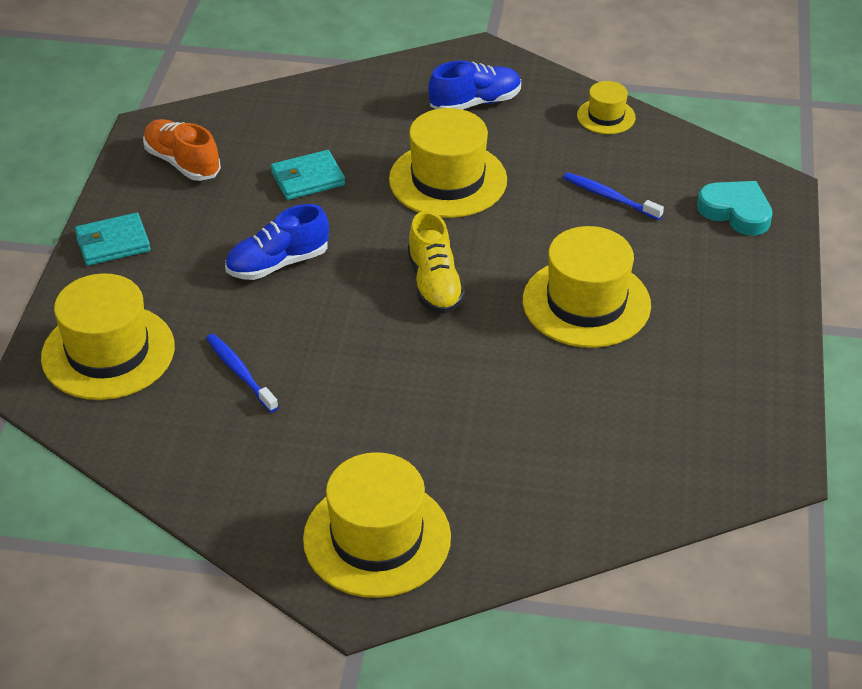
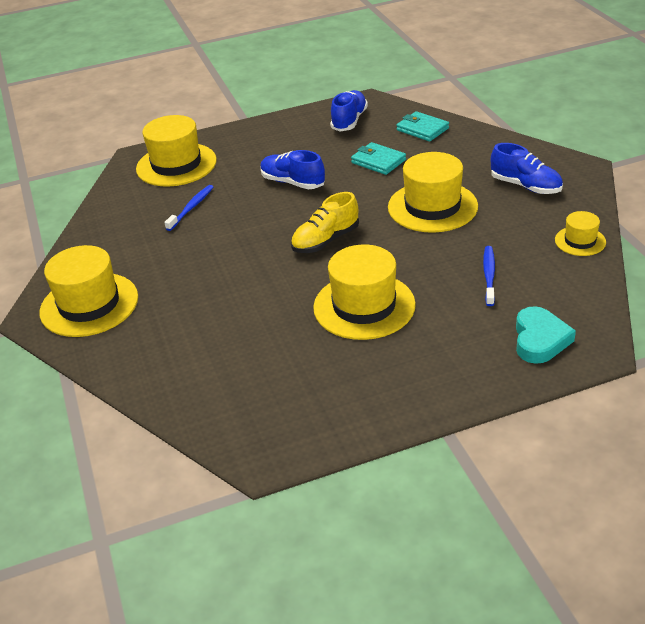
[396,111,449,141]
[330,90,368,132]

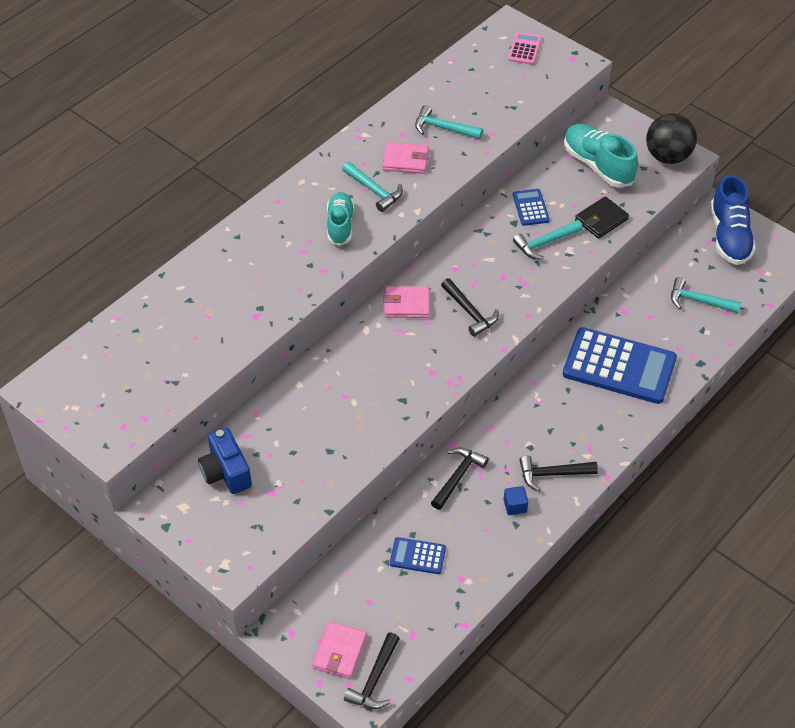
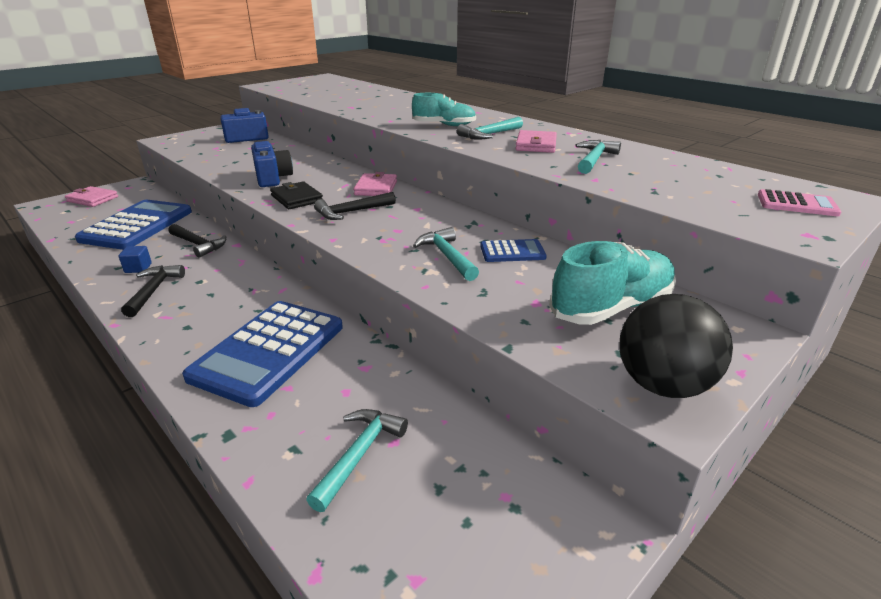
[344,633,400,709] (first image)
[710,175,756,265] (first image)
[251,141,293,187]
[270,181,323,209]
[75,200,192,250]

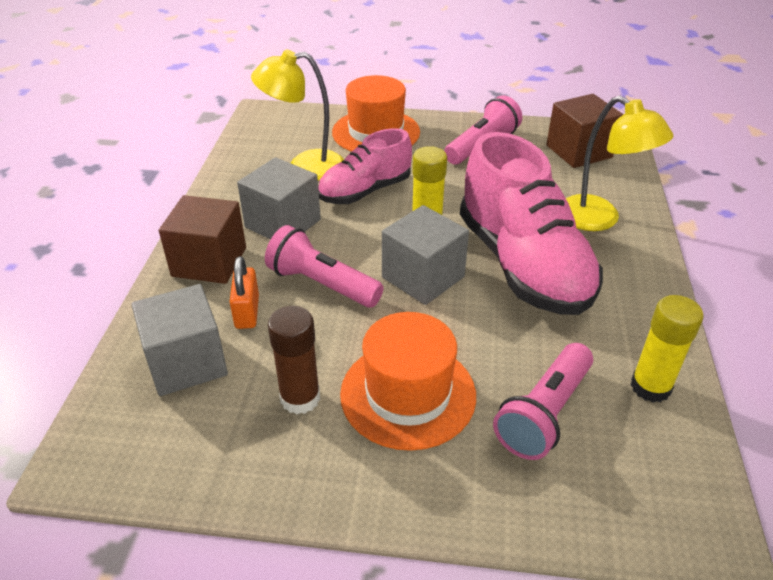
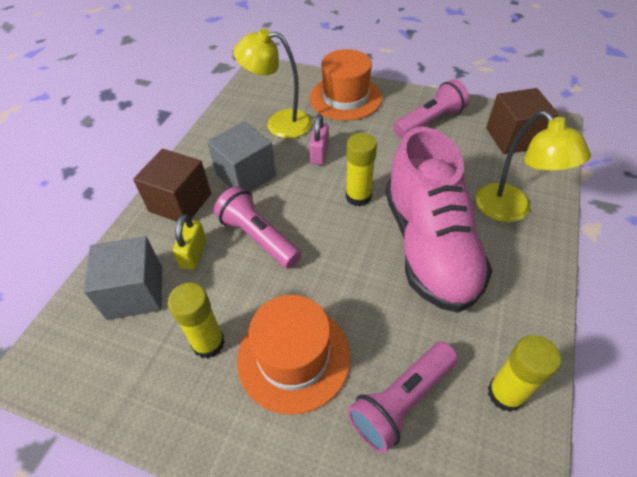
[382,205,469,305] (first image)
[309,114,329,165]
[172,214,206,270]
[167,283,225,359]

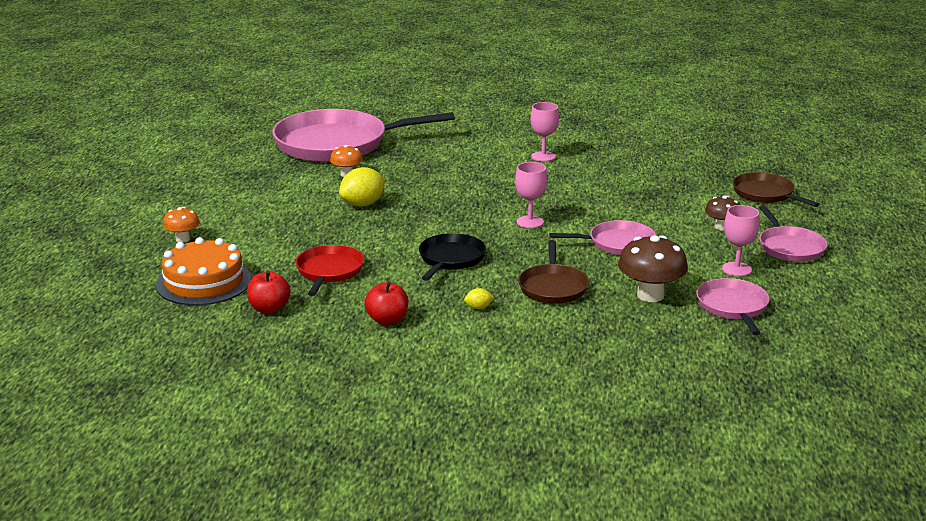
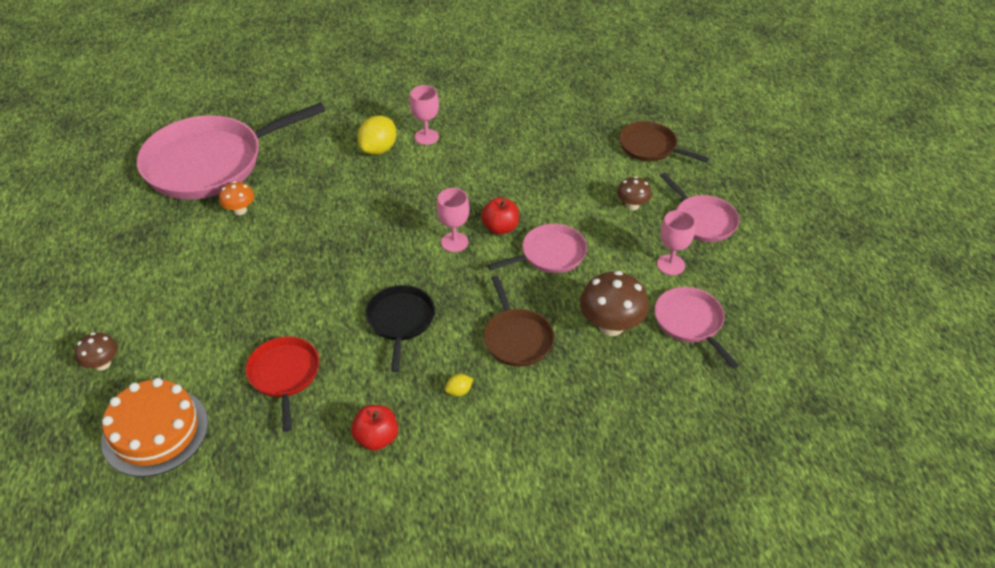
[481,198,519,235]
[357,115,397,155]
[75,332,118,371]

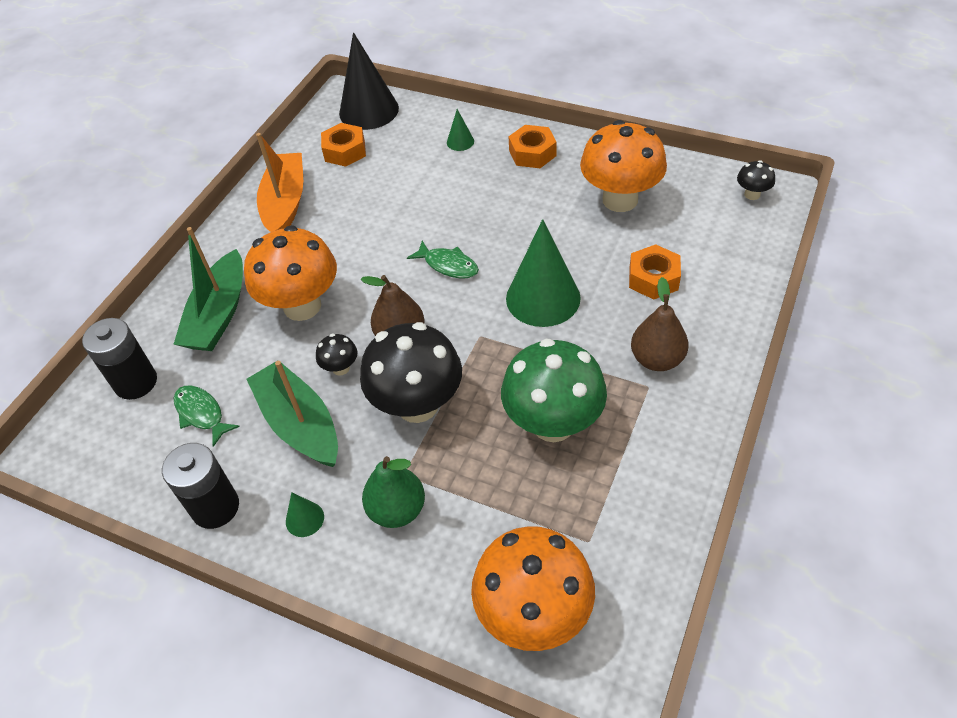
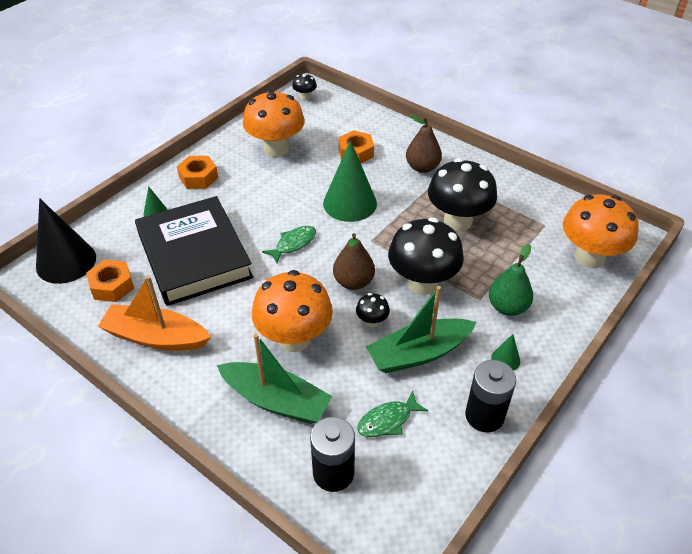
[135,196,253,306]
[428,158,497,231]

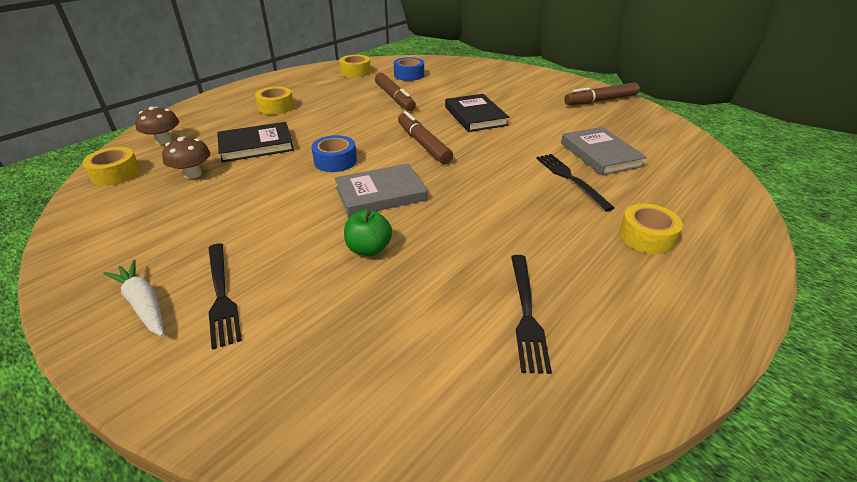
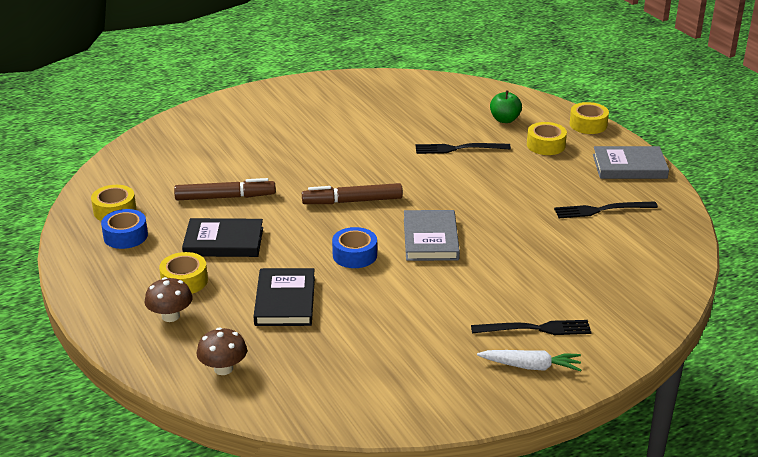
[564,82,640,105] (first image)
[570,102,609,134]
[145,277,193,322]
[490,90,522,123]
[101,209,148,249]
[182,218,263,257]
[593,146,669,179]
[477,350,581,371]
[554,201,658,218]

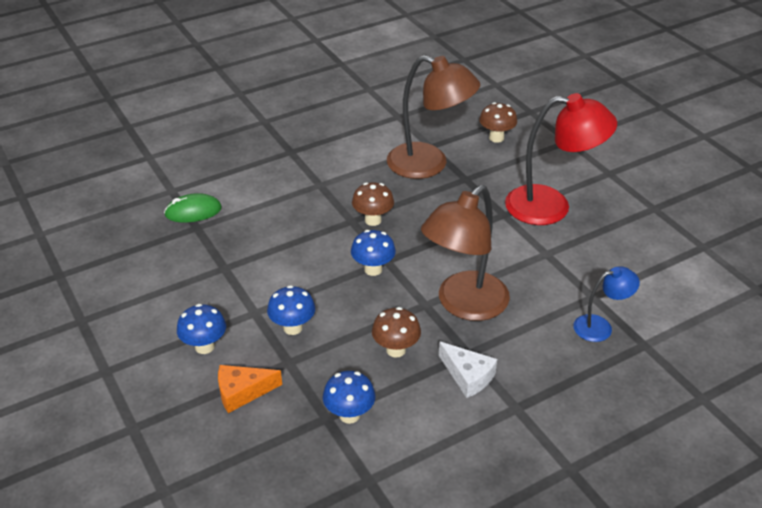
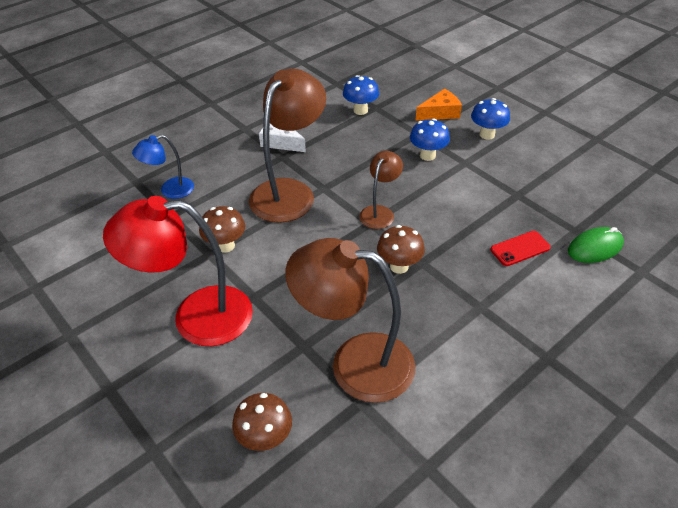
[491,231,551,266]
[199,206,245,253]
[359,151,403,229]

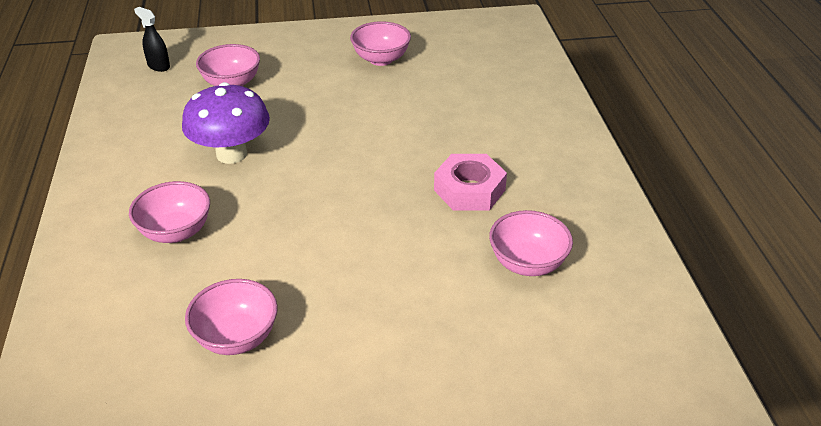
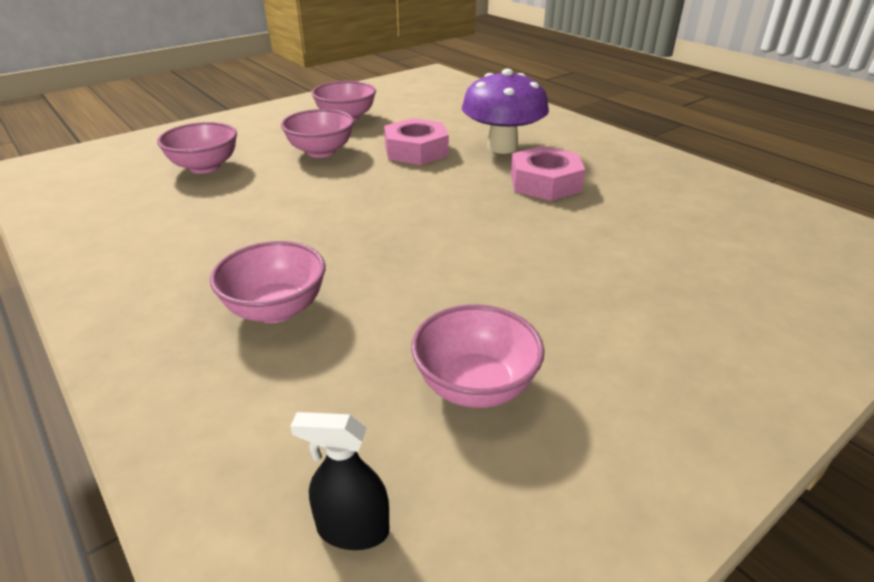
[384,118,449,165]
[290,412,389,550]
[462,69,549,154]
[281,109,354,158]

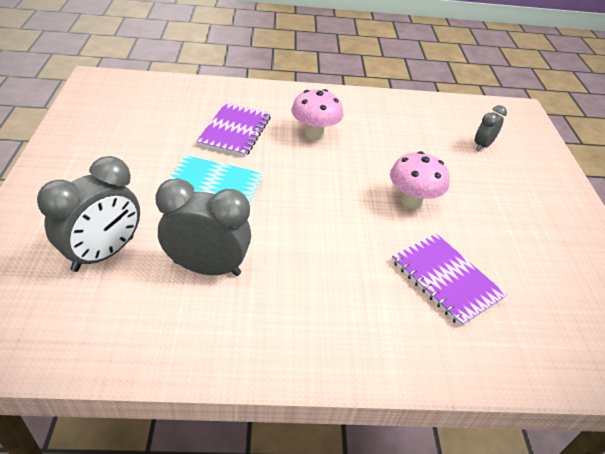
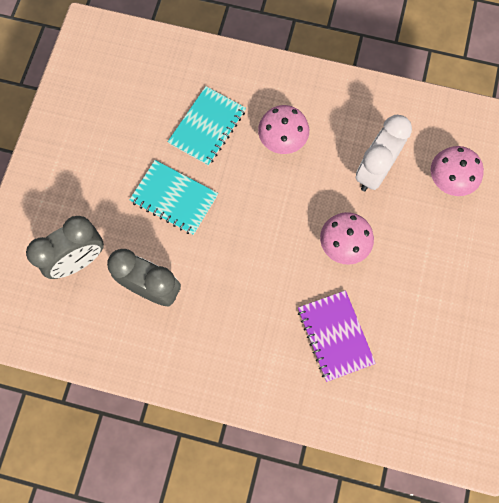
[356,115,412,191]
[431,146,484,196]
[168,86,246,166]

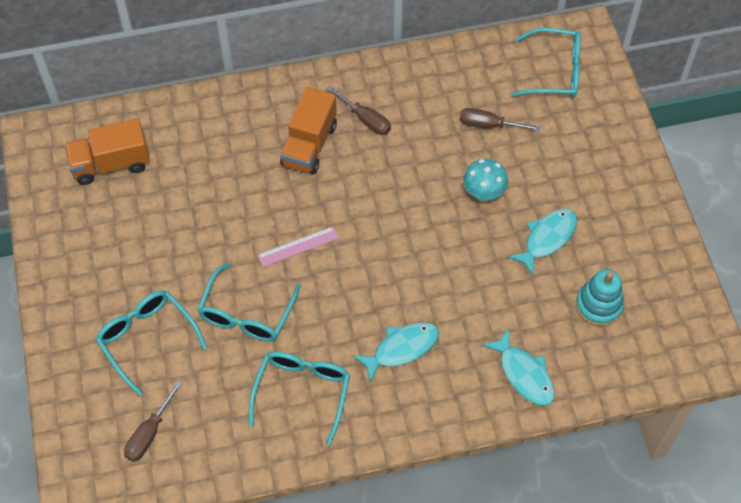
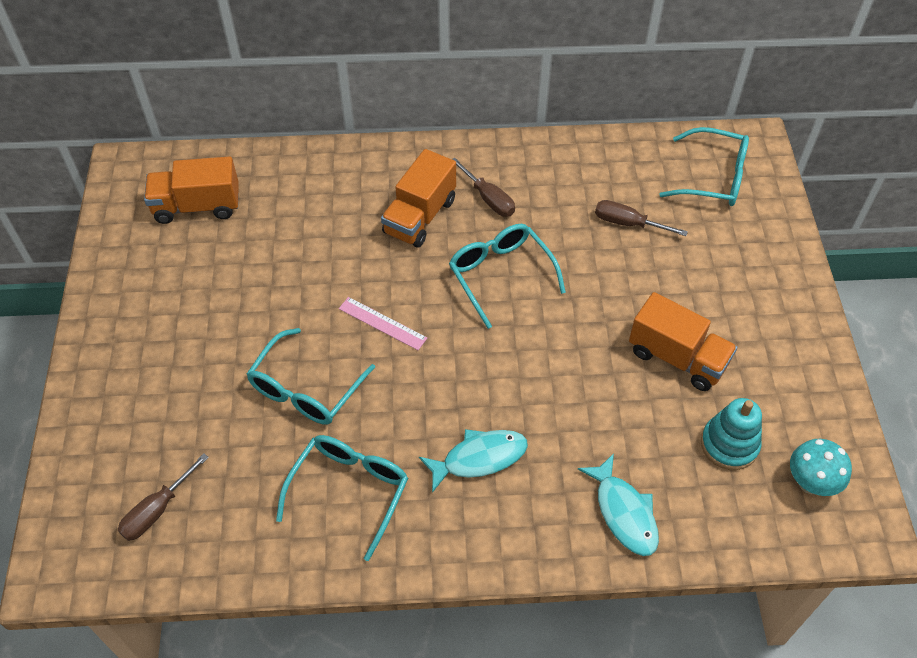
[449,224,566,329]
[790,439,852,496]
[629,292,737,391]
[339,297,427,350]

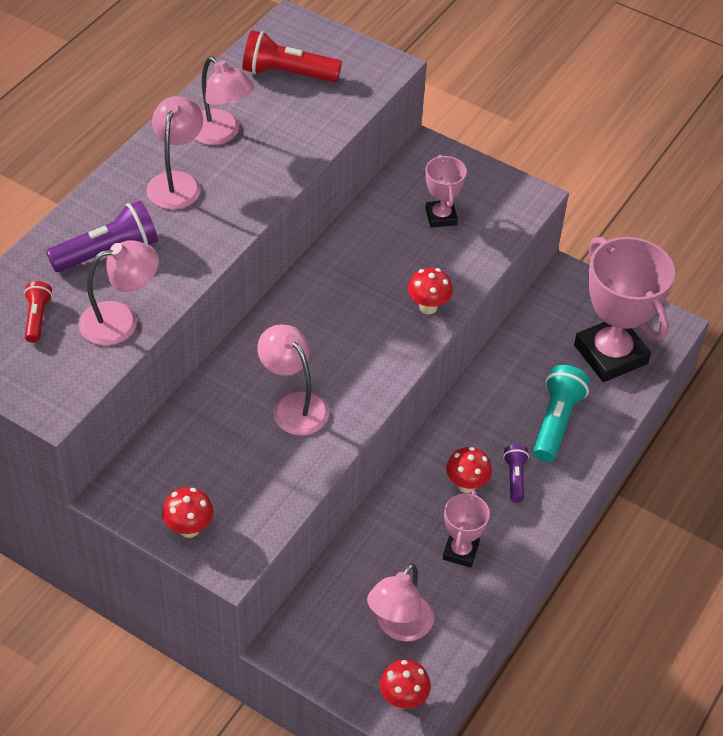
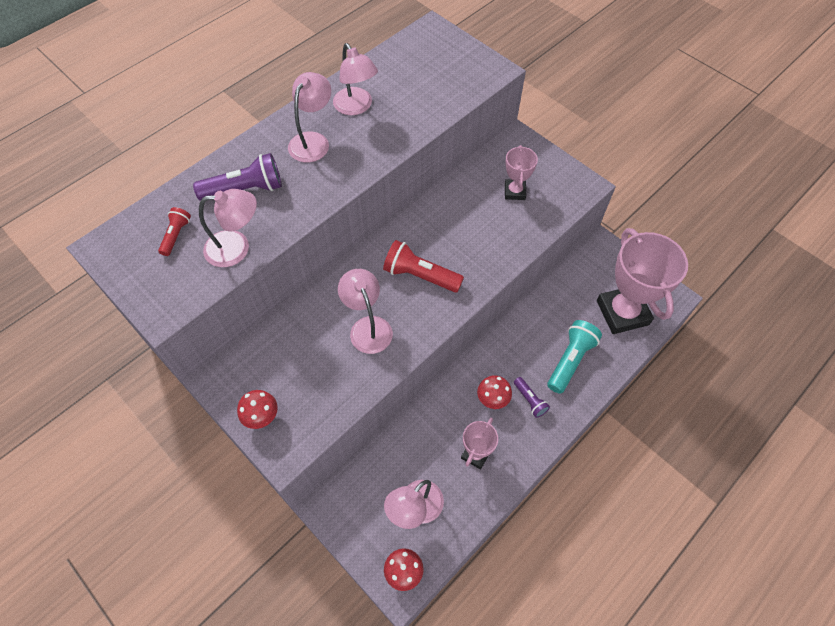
[408,268,453,314] (first image)
[383,240,464,292]
[514,377,550,418]

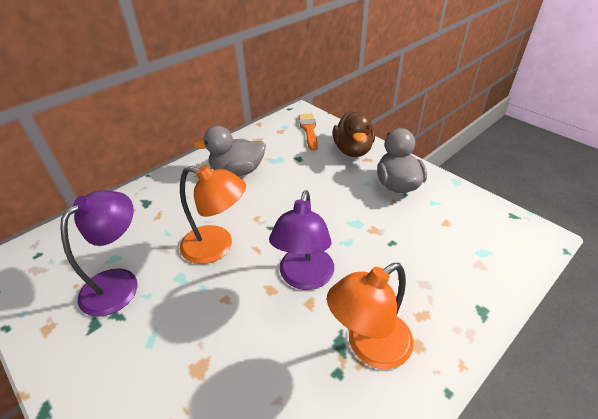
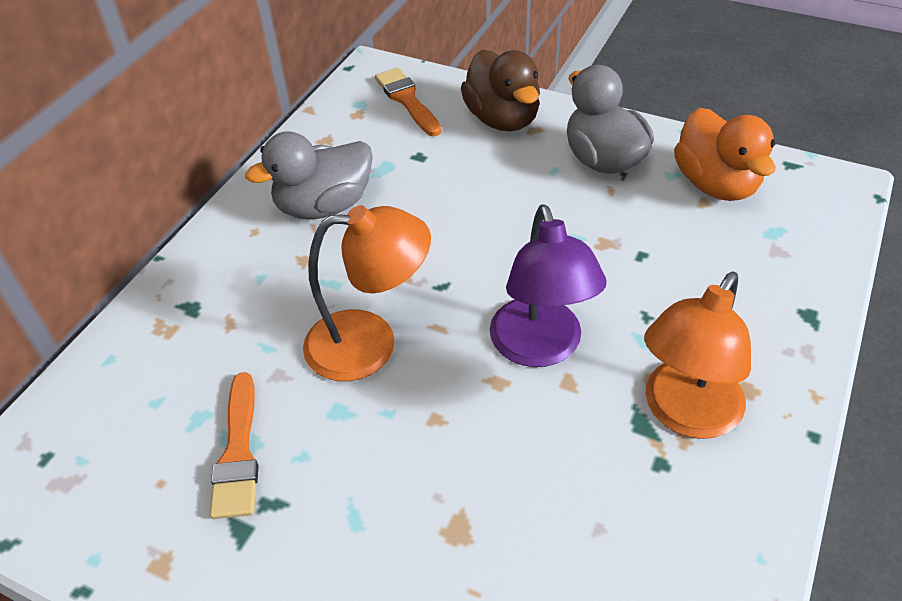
[674,108,776,201]
[210,372,259,519]

